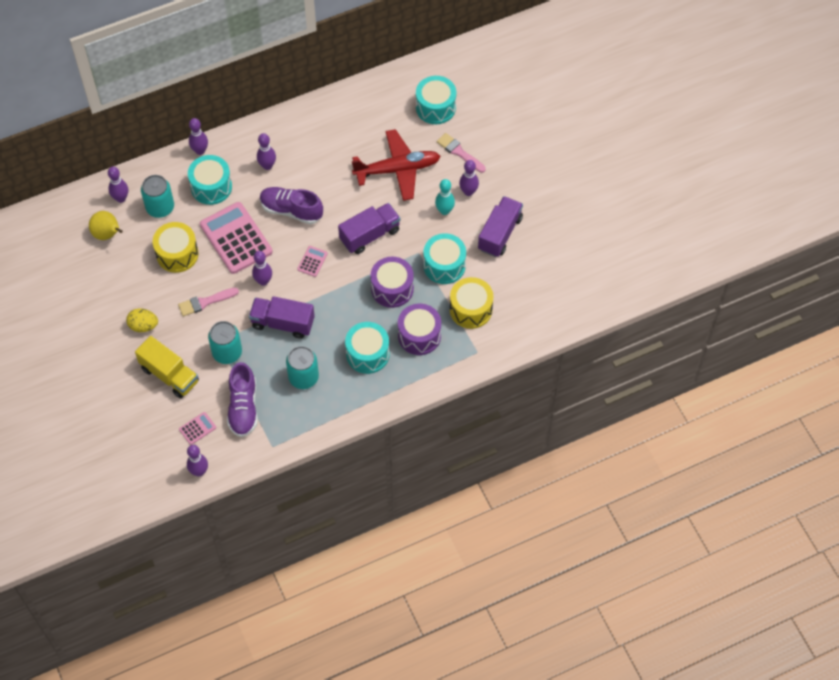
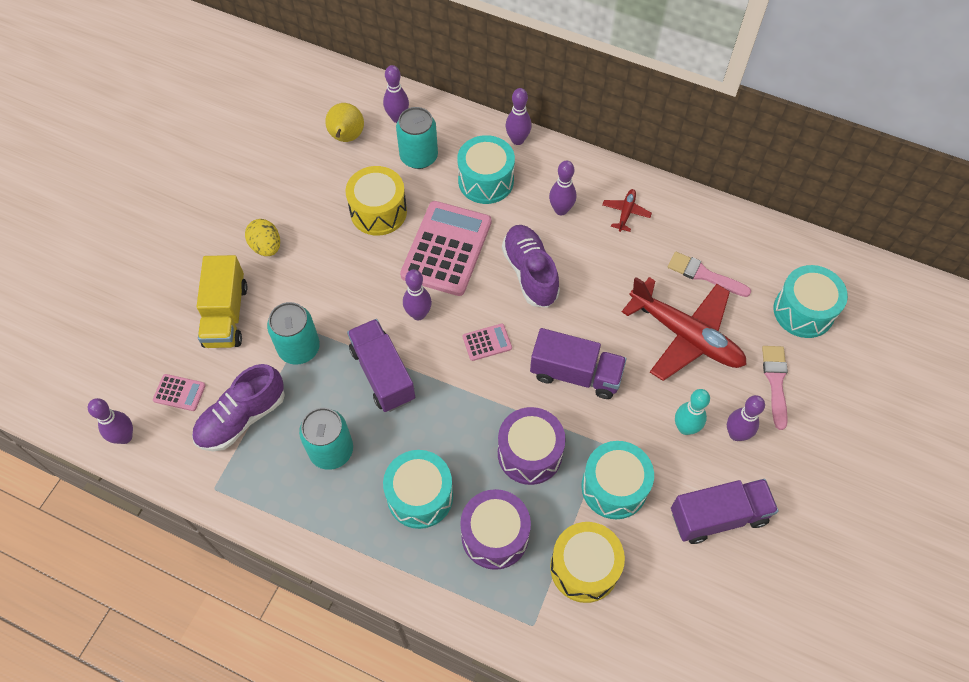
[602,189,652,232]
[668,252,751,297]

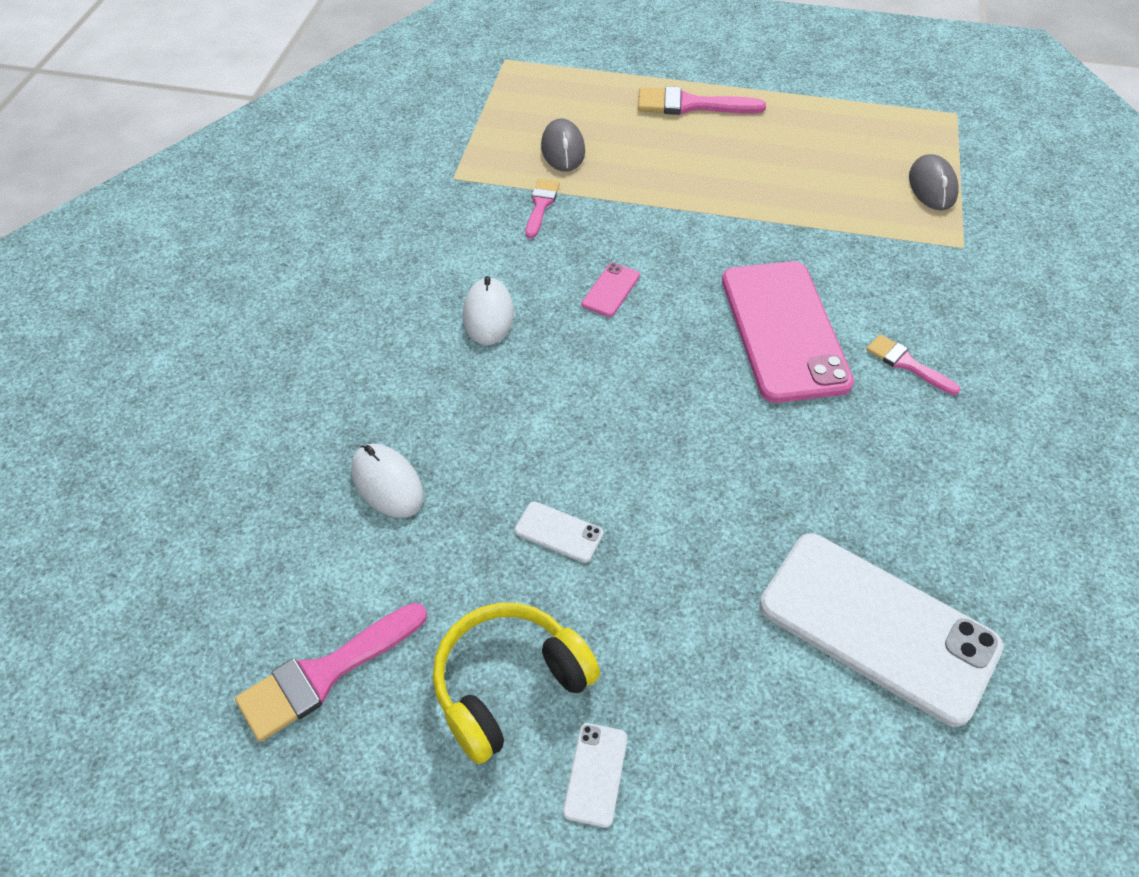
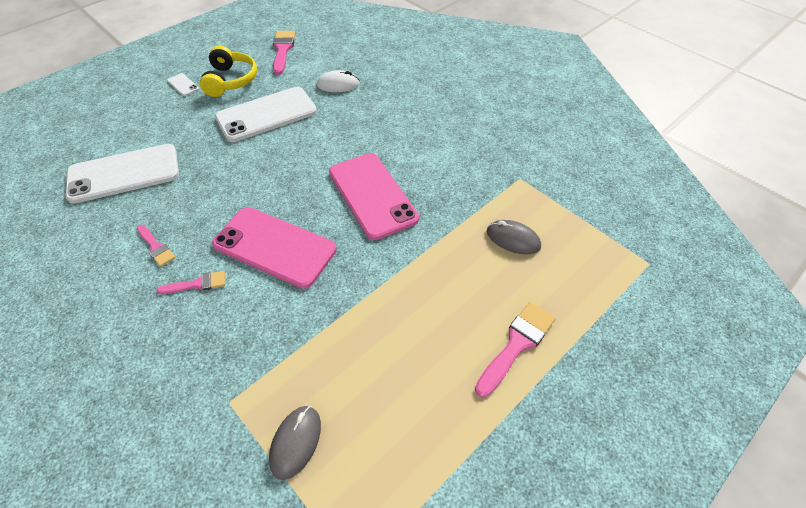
[463,276,514,345] (first image)
[137,225,176,267]
[269,406,321,480]
[215,87,317,142]
[329,153,419,240]

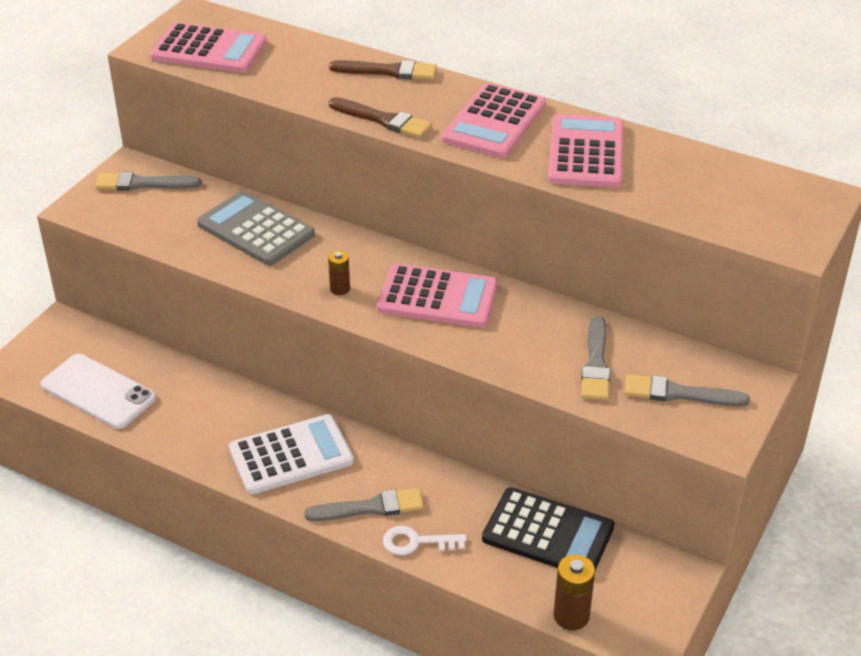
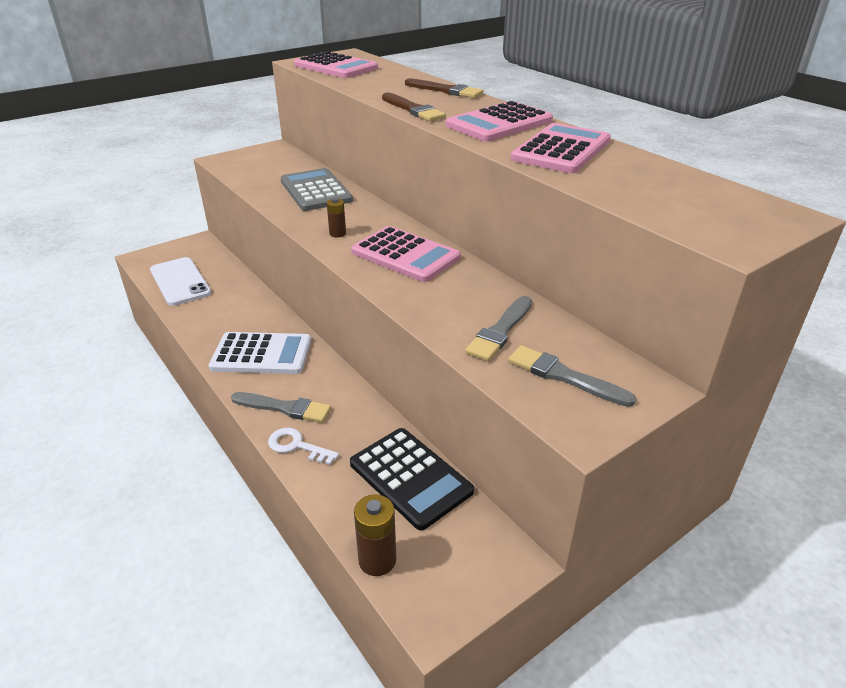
[95,172,201,191] (first image)

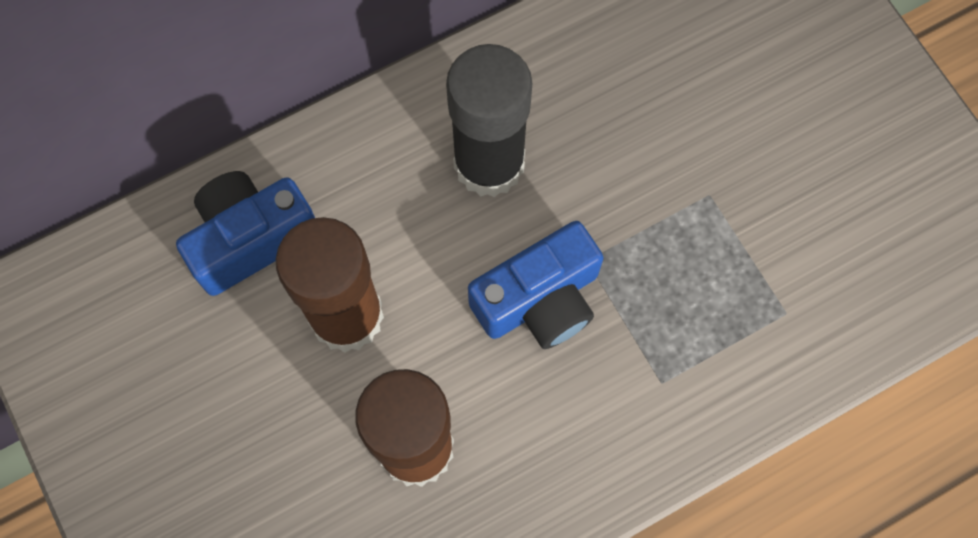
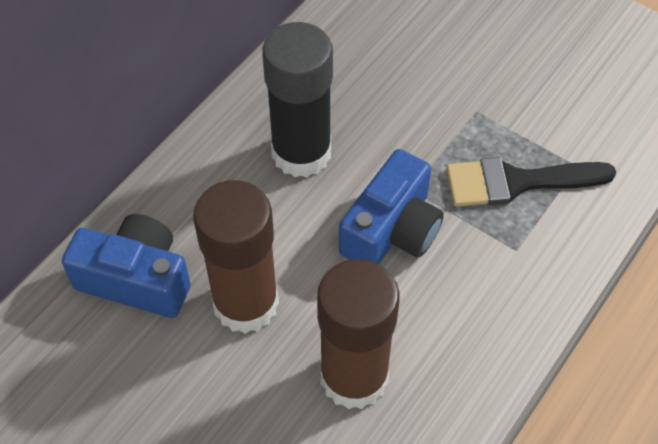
[446,157,616,207]
[62,214,191,318]

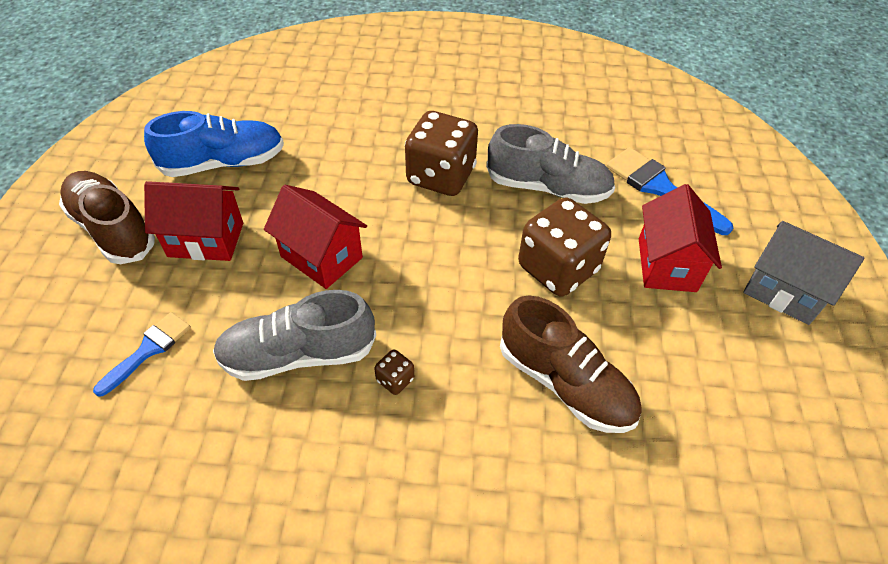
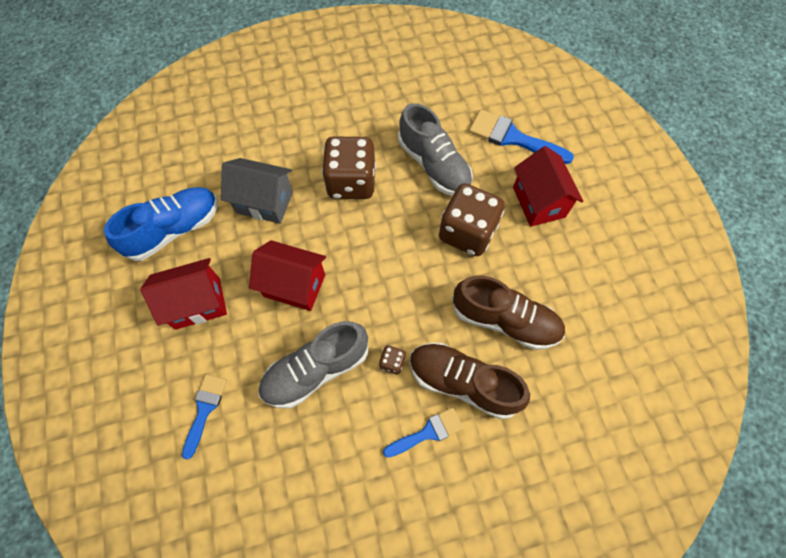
[383,407,463,458]
[410,343,530,420]
[221,158,293,224]
[398,103,473,195]

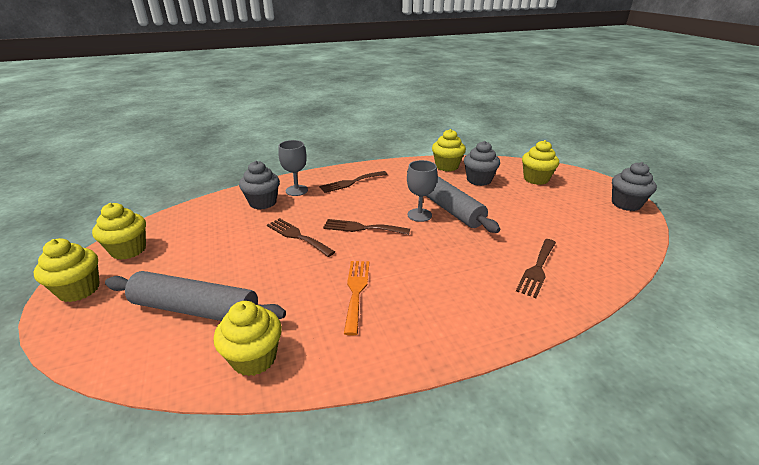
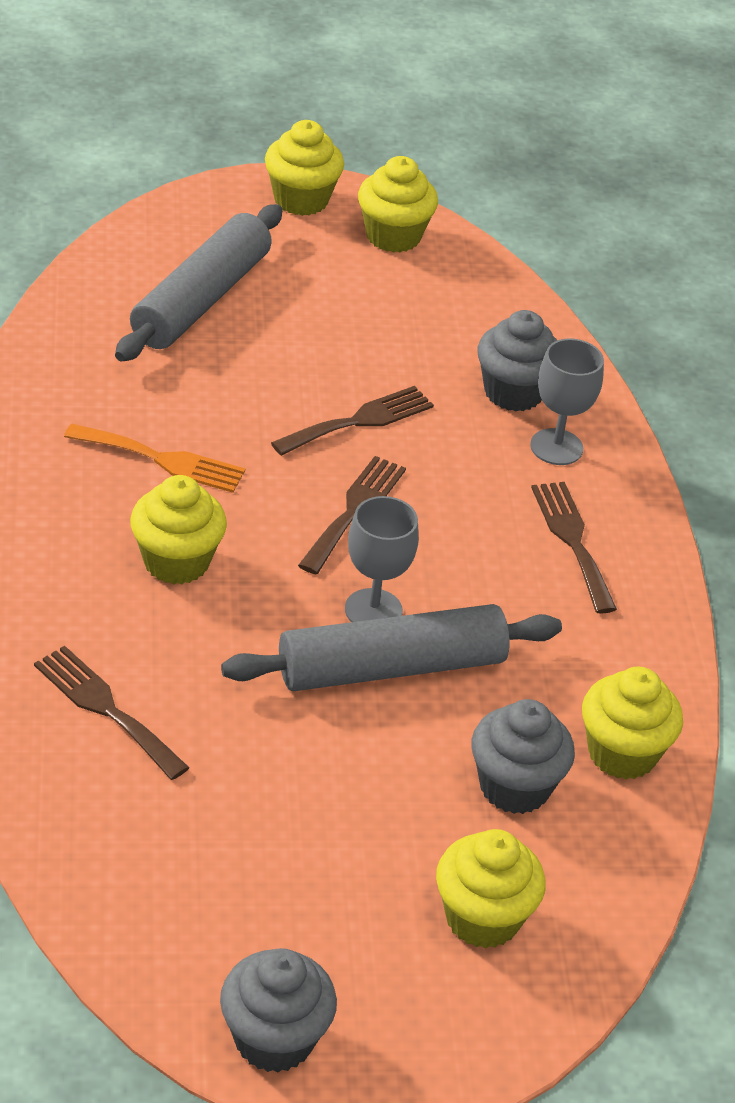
[130,475,227,585]

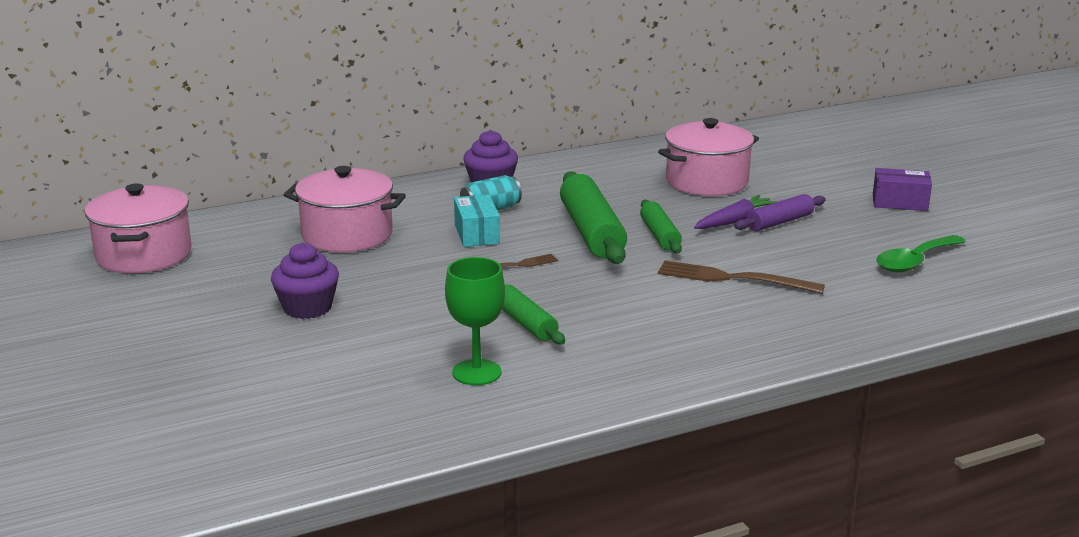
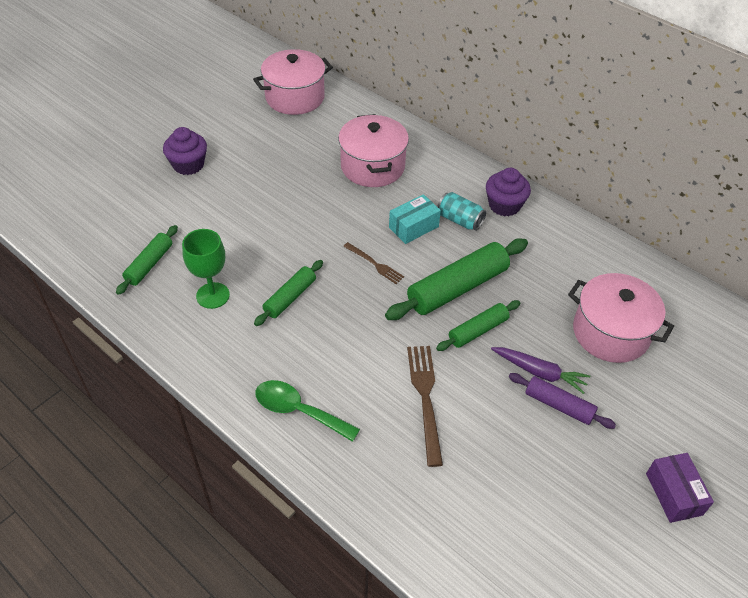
[116,225,178,295]
[163,127,207,175]
[255,380,360,442]

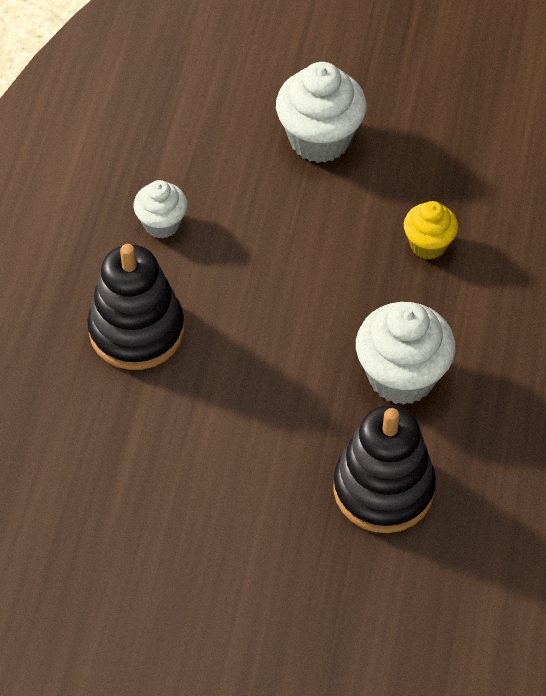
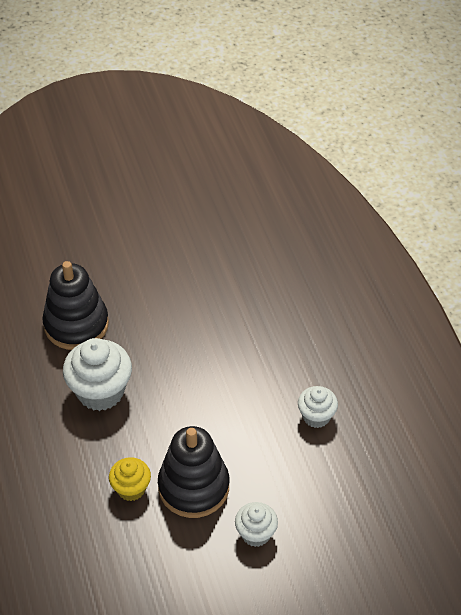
[158,426,229,518]
[235,502,278,547]

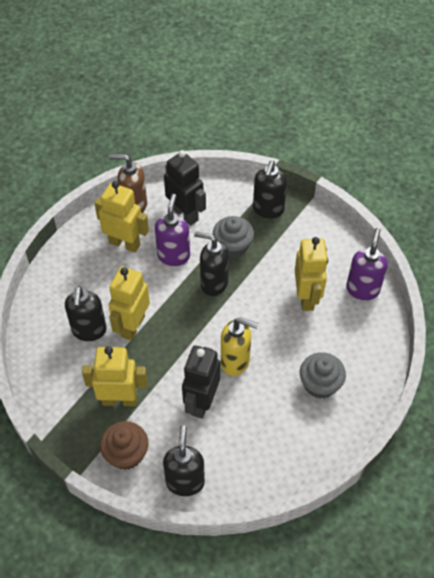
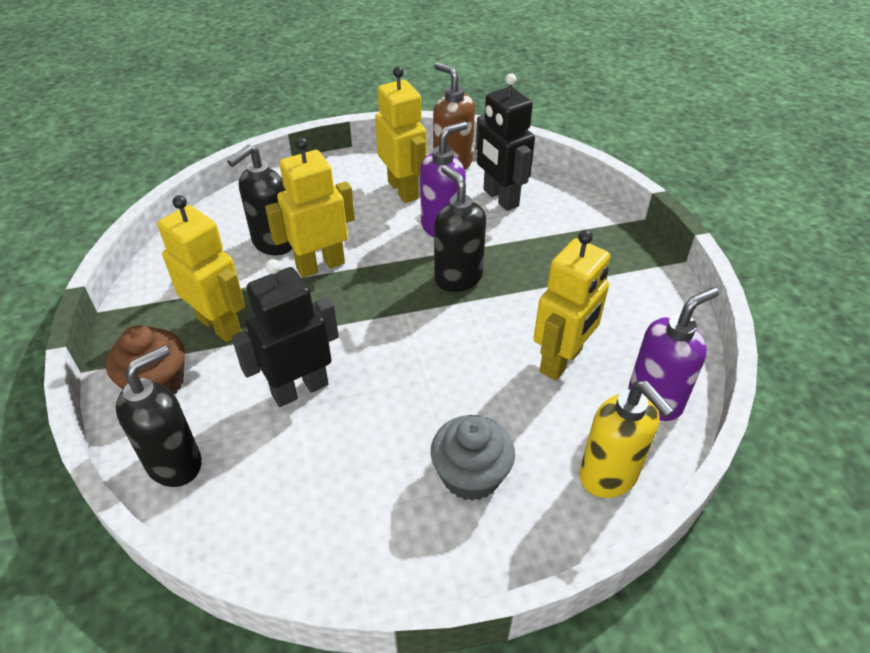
[213,216,254,258] (first image)
[253,161,287,219] (first image)
[579,381,675,498]
[476,74,535,211]

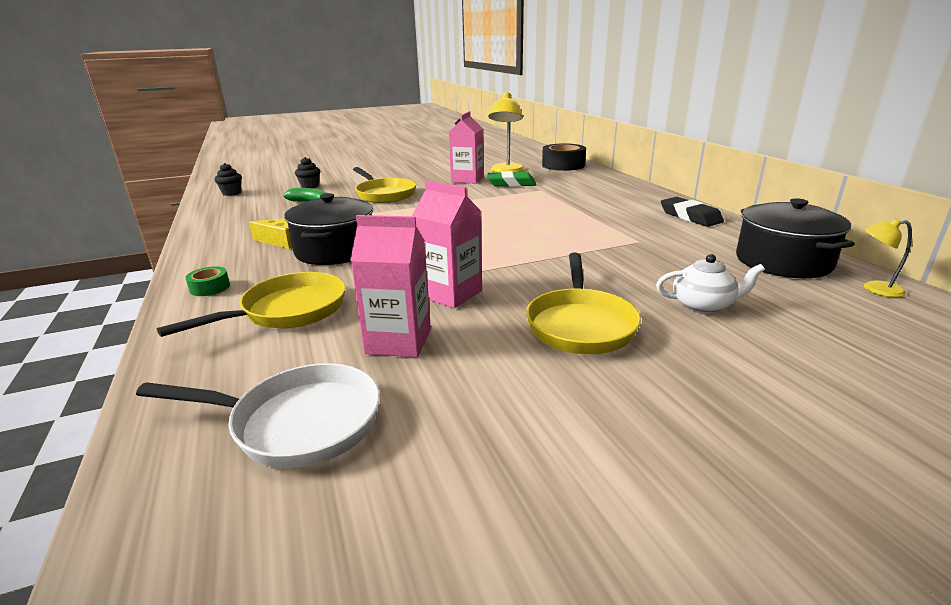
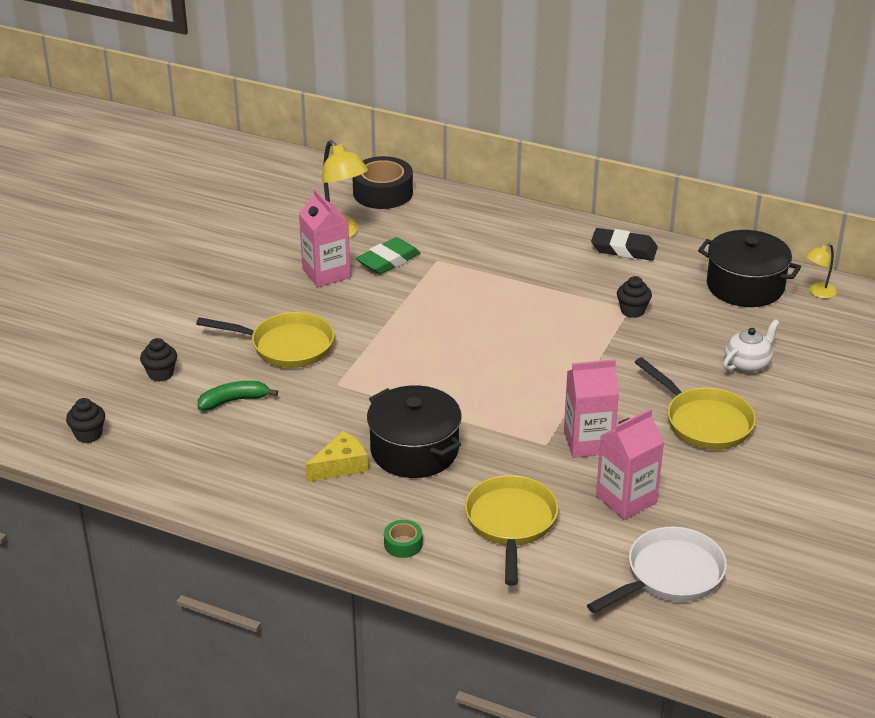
[617,276,652,318]

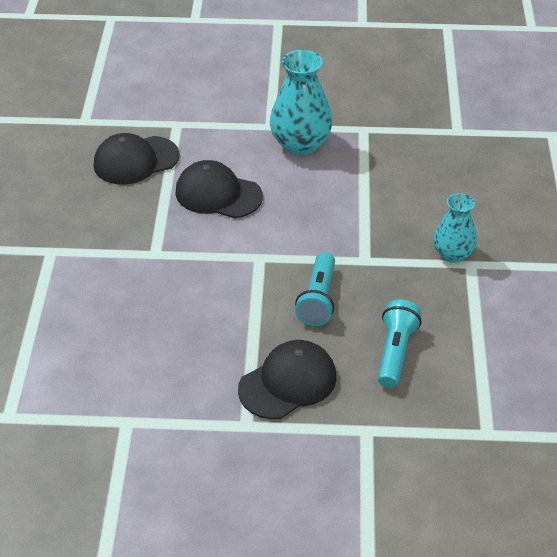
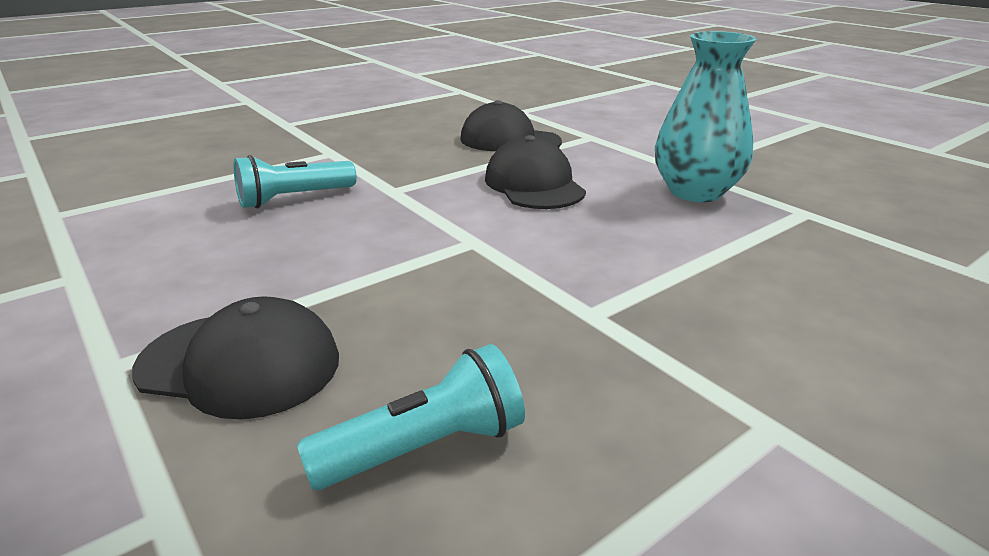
[433,193,477,263] (first image)
[234,155,357,208]

